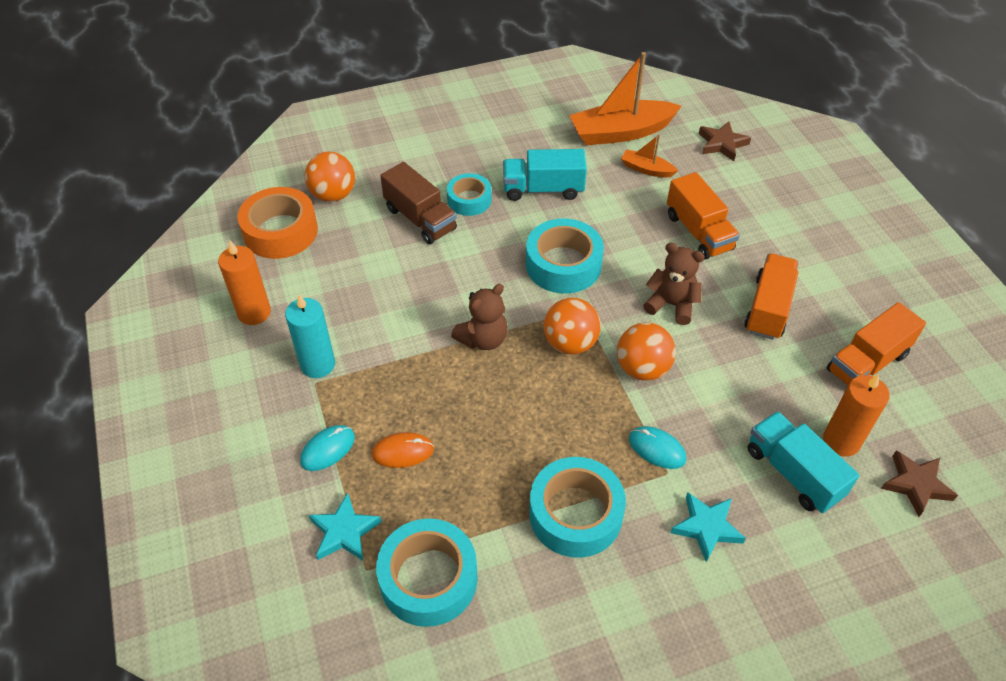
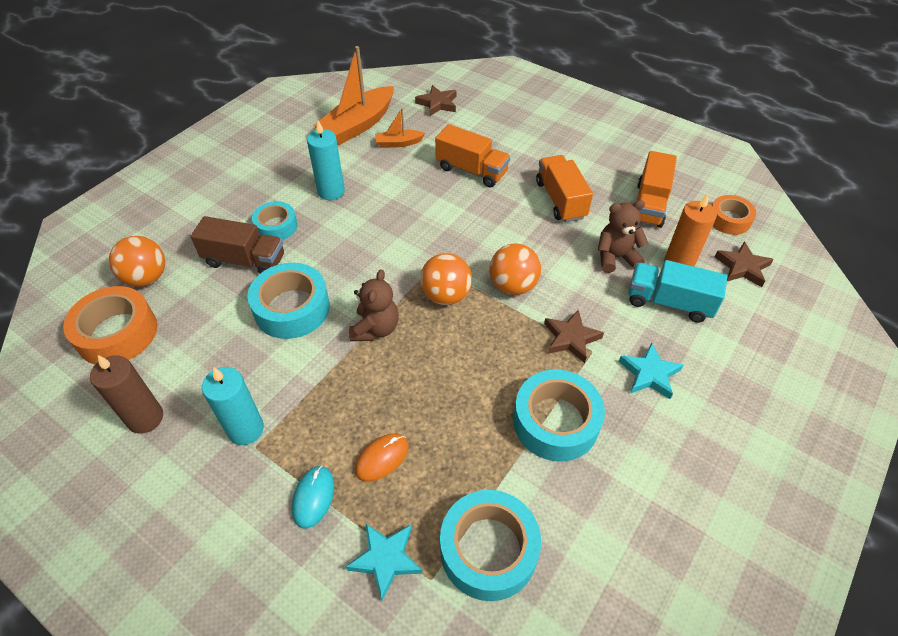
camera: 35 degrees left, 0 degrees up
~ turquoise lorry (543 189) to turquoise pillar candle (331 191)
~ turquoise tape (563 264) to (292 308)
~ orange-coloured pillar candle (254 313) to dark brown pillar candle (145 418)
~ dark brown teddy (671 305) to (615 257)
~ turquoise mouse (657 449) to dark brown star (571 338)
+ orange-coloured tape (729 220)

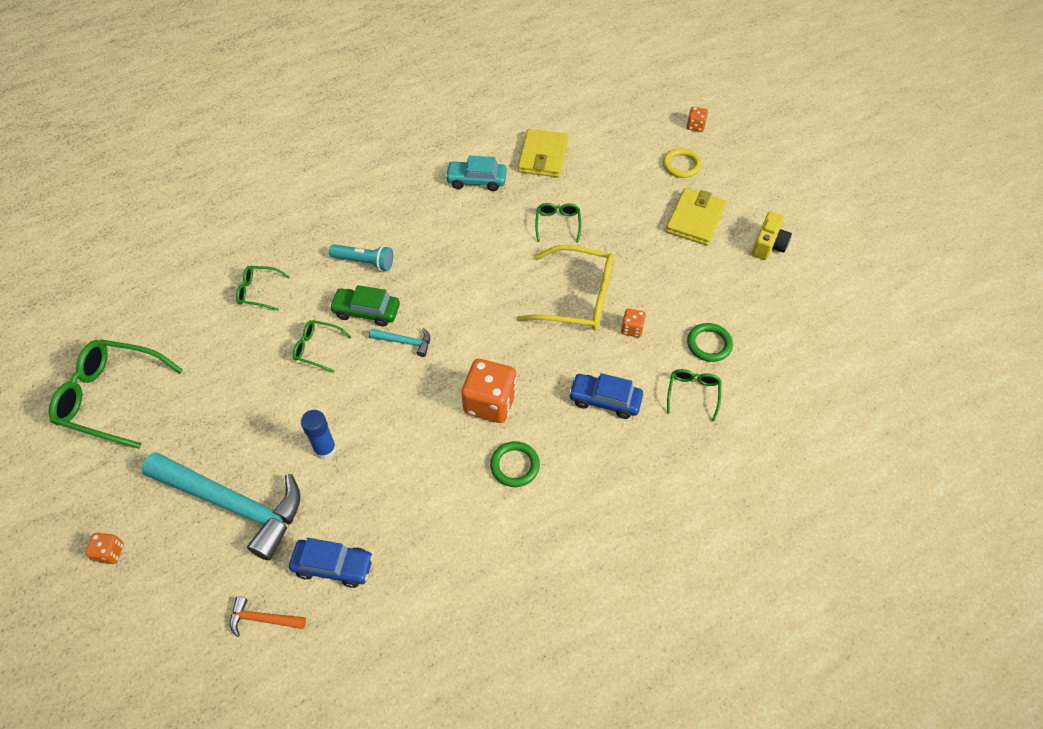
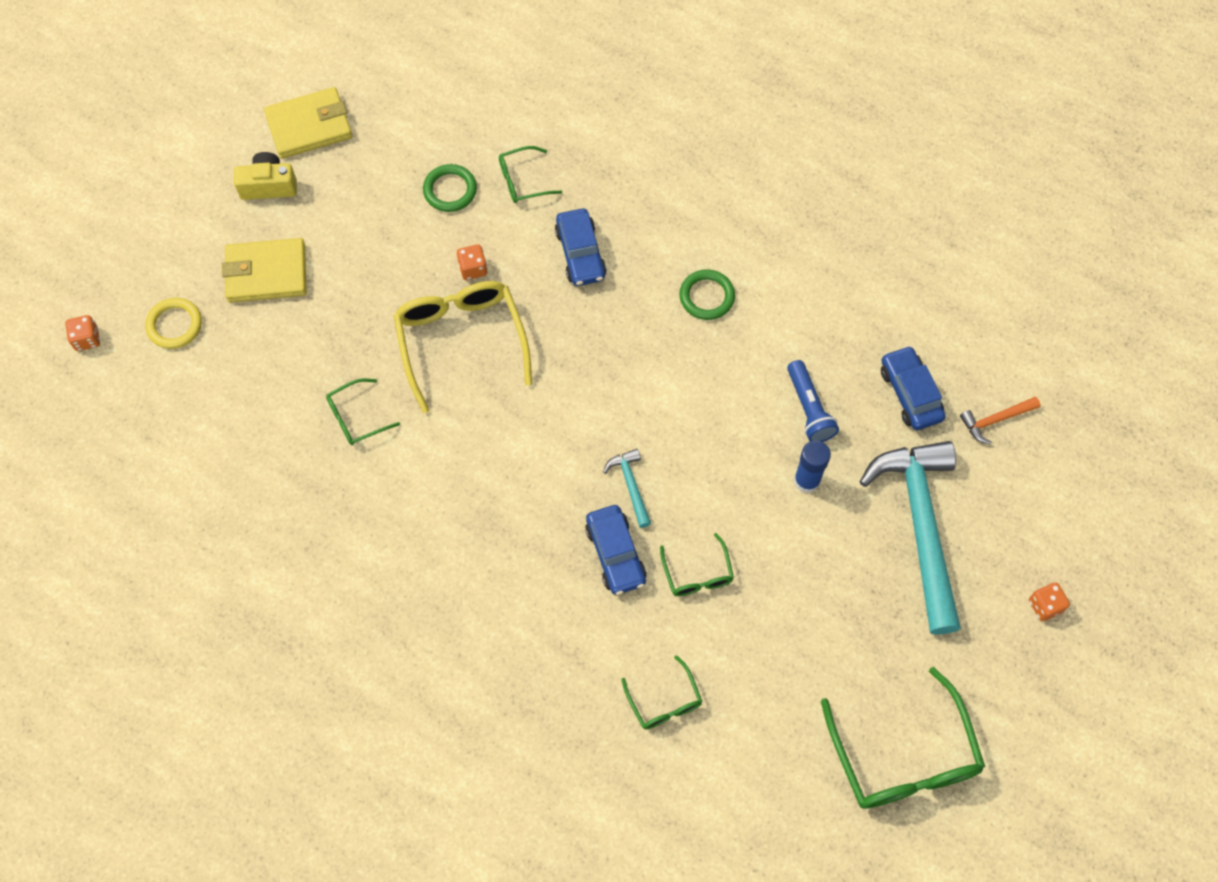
camera: 120 degrees left, 10 degrees up
~ golden wallet (543 156) to (309 126)
- turquoise car (476 181)
- turquoise torch (364 262)
~ leaf-green car (366 311) to royal blue car (615 554)
- orange-coloured game die (490 402)
~ orange-coloured hammer (263 619) = (995 420) 90 degrees clockwise
+ royal blue torch (809 408)

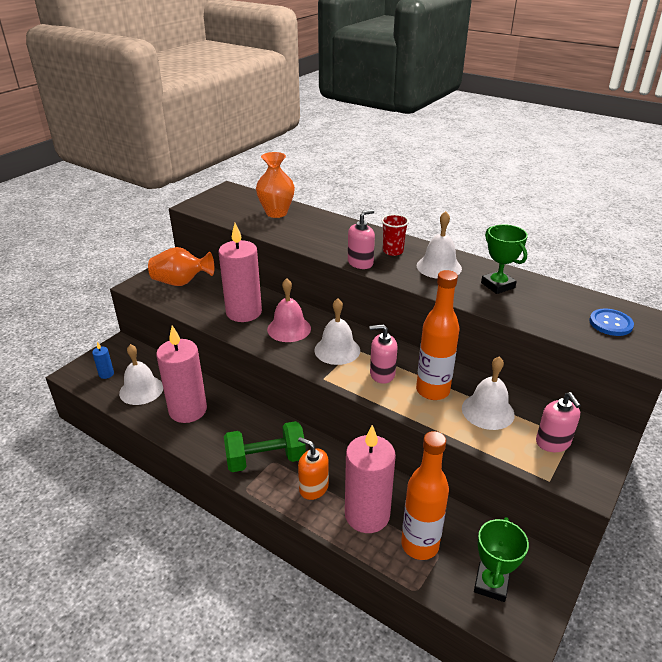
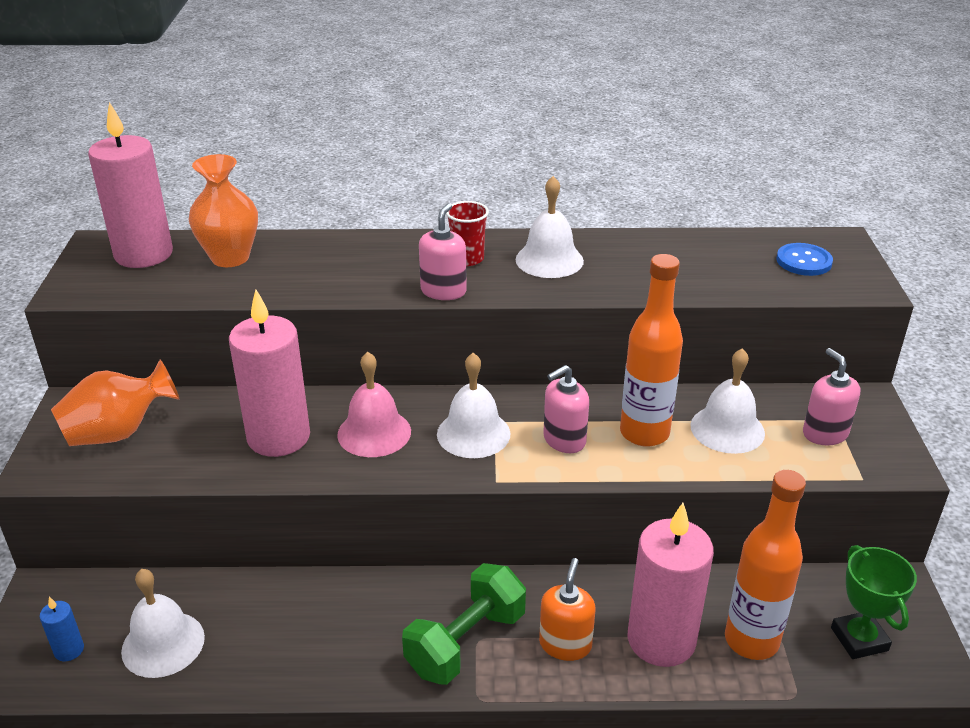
camera: 35 degrees left, 0 degrees up
- leaf-green trophy (497 285)
~ pink pillar candle (188 410) to (144 254)
~ pink pump bottle (553 442) = (825 433) 150 degrees counterclockwise
~ orange-coloured pump bottle (313 488) = (565 644) 105 degrees clockwise

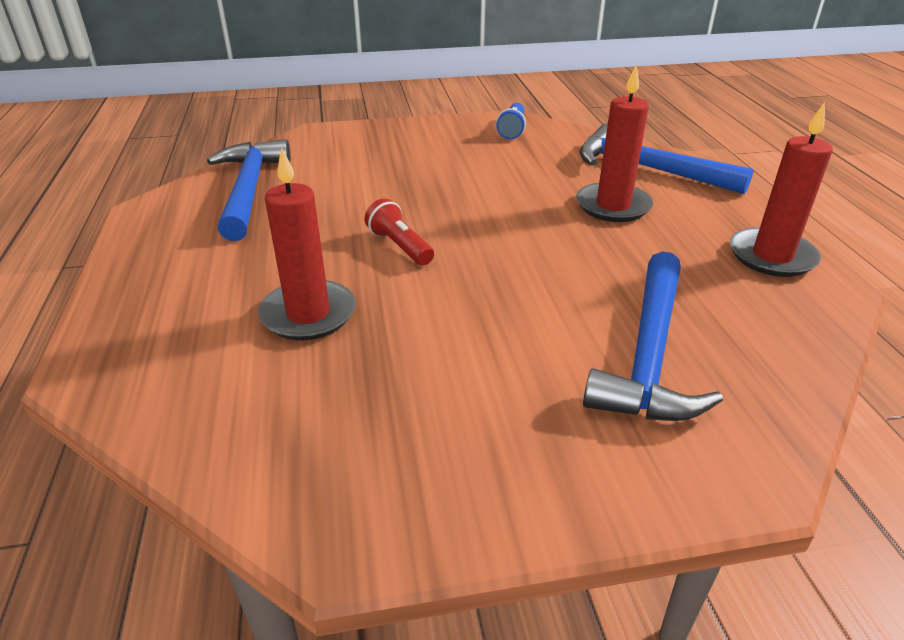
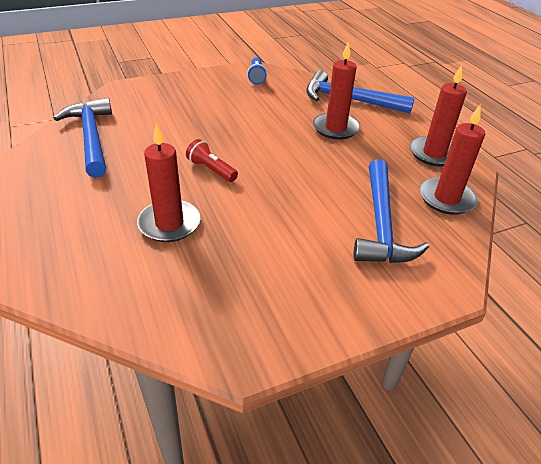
camera: 15 degrees left, 5 degrees up
+ crimson pillar candle (446 198)

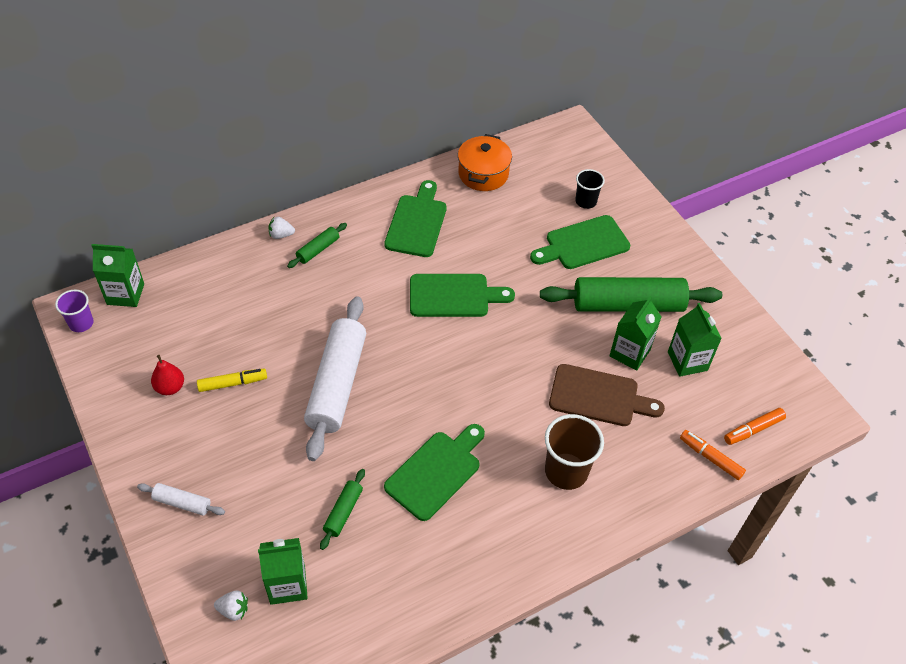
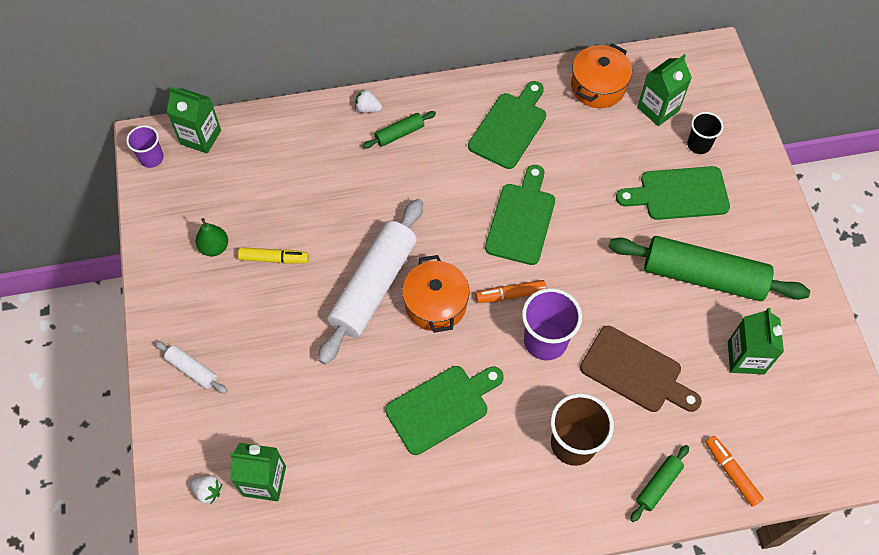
camera: 20 degrees right, 10 degrees up
~ leaf-green bread board (454 296) = (521 219) 90 degrees counterclockwise
~ leaf-green juice carton (629 353) to (658 109)
~ crimson pear fruit (170 387) to leaf-green pear fruit (214 247)
~ orange-coloured marker pen (753 430) to (510 295)
~ leaf-green rolling pin (343 512) to (658 485)
+ orange-coloured cooking pot (435 304)
+ violet beaker (545 341)

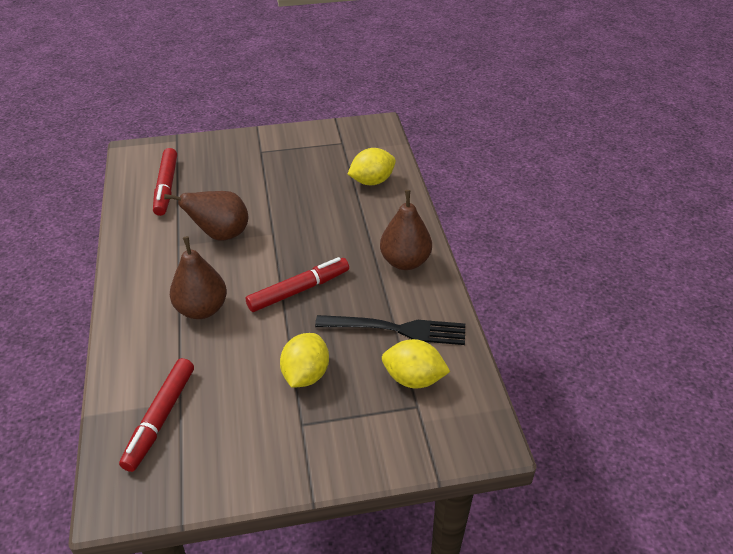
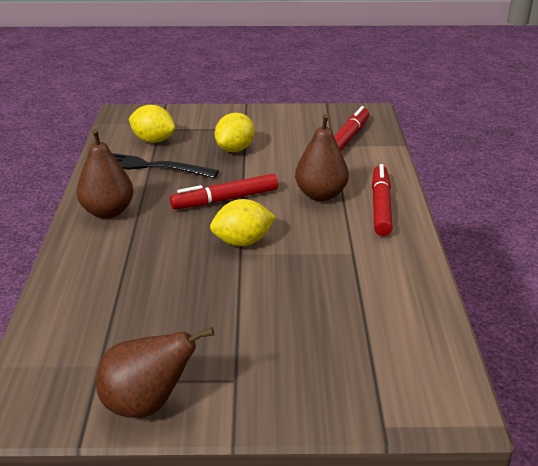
camera: 170 degrees left, 10 degrees down
~ crimson marker pen (166 187) to (380 206)
~ golden lemon (372 181) to (242 241)
~ dark brown pear fruit (220 234) to (147 404)

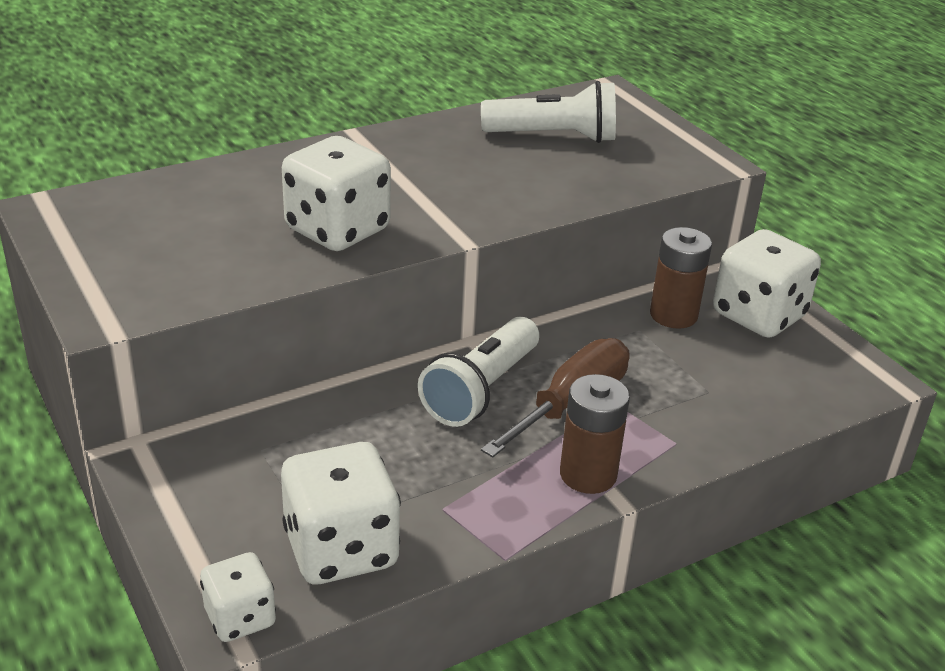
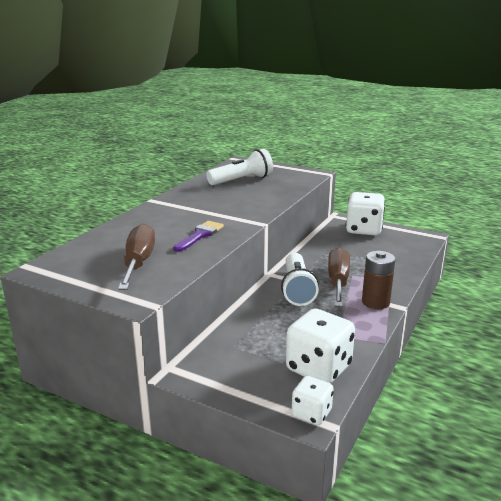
camera: 30 degrees left, 10 degrees down
~ white game die (337 230) to violet paintbrush (200 235)
- dark brown AA battery (673 315)
+ dark brown flat screwdriver (138 262)

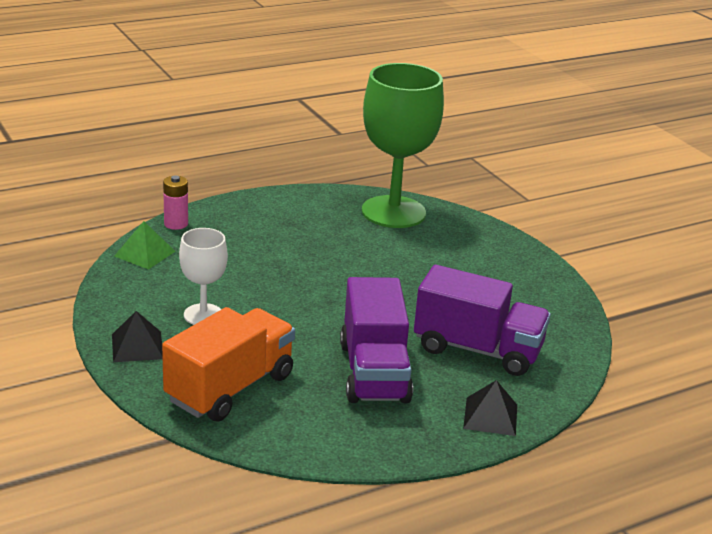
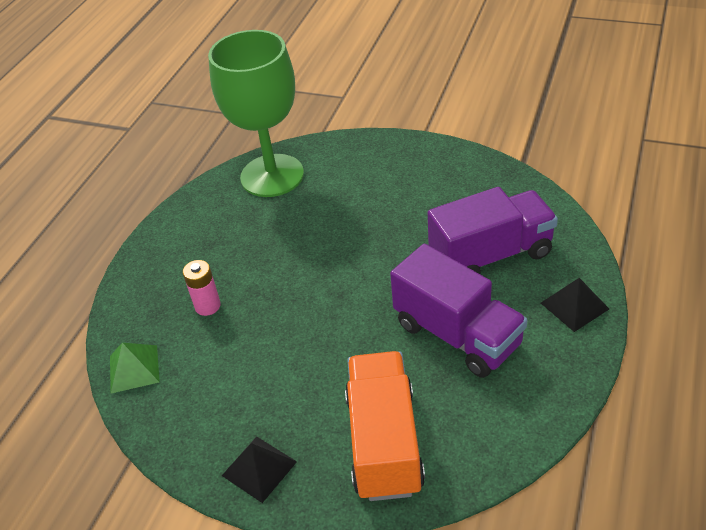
camera: 35 degrees left, 15 degrees up
~ pink AA battery (176 224) to (207 306)
- white chalice (203 315)

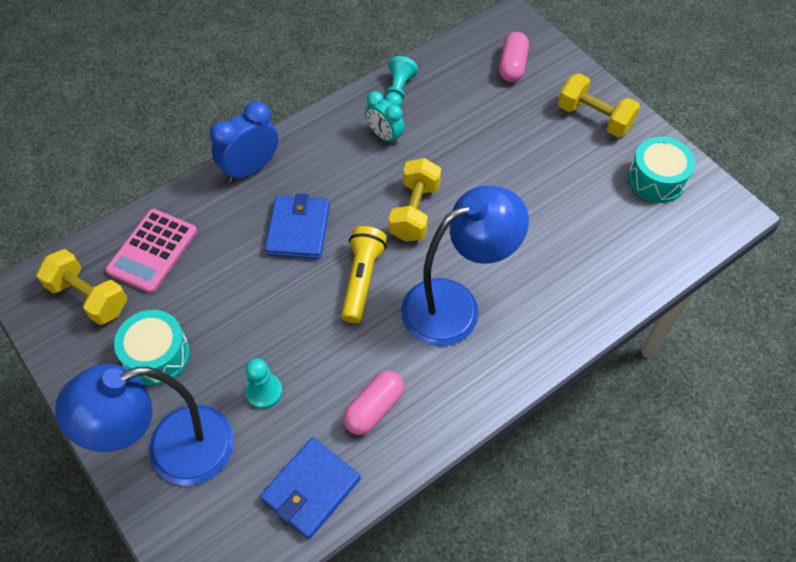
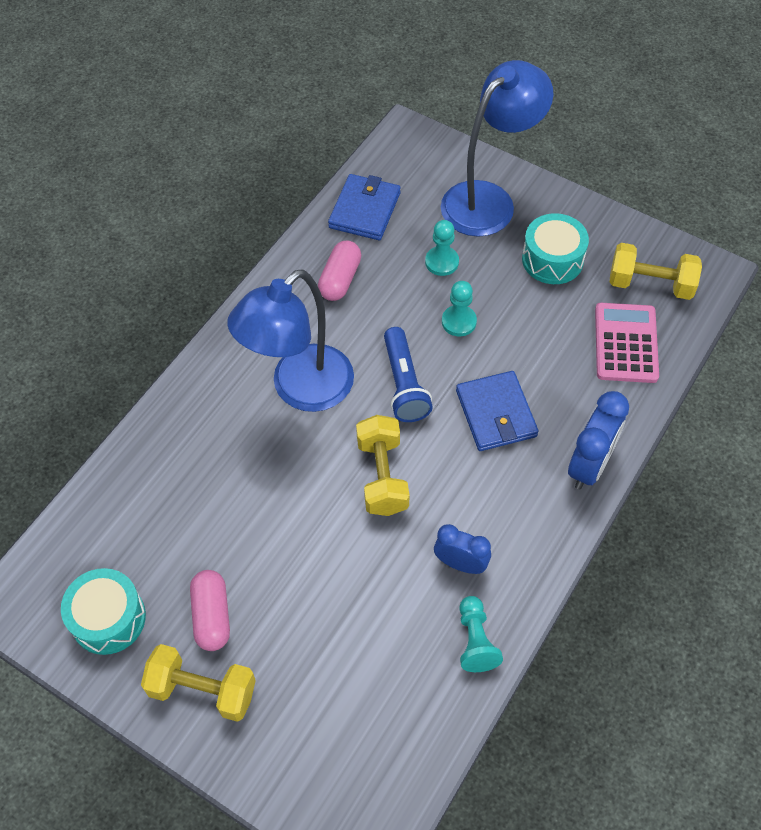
camera: 160 degrees right, 0 degrees up
~ pink capsule (512 66) to (212 616)
~ turquoise clock (384 136) to royal blue clock (460 564)
~ golden torch (362 279) to royal blue torch (404 384)
+ turquoise pawn (459 322)

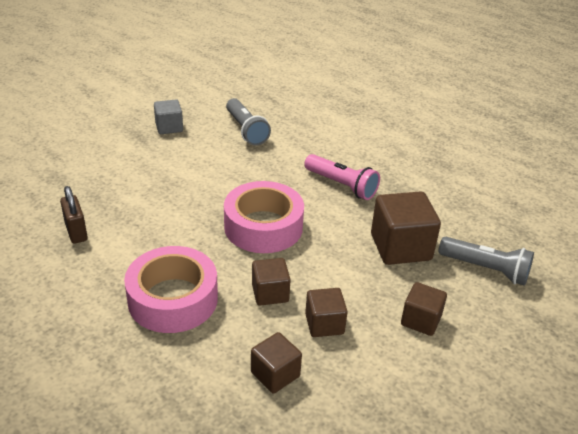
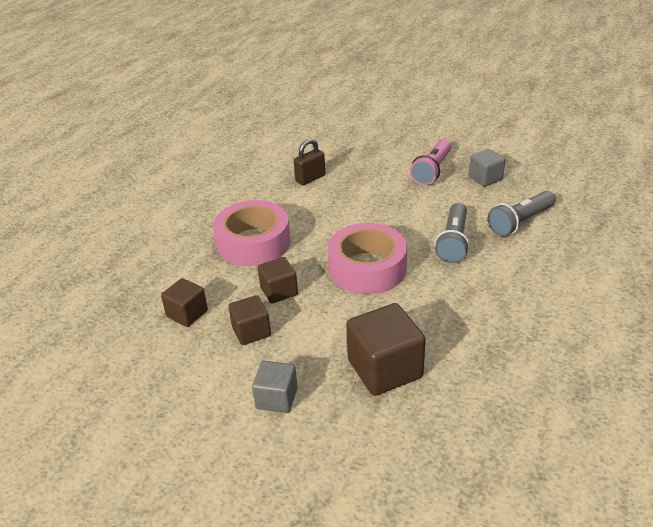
camera: 80 degrees right, 0 degrees up
~ pink torch (341 185) to (432 170)
~ gray torch (485 269) to (453 242)
~ dark brown cube (421 320) to gray cube (277 398)

